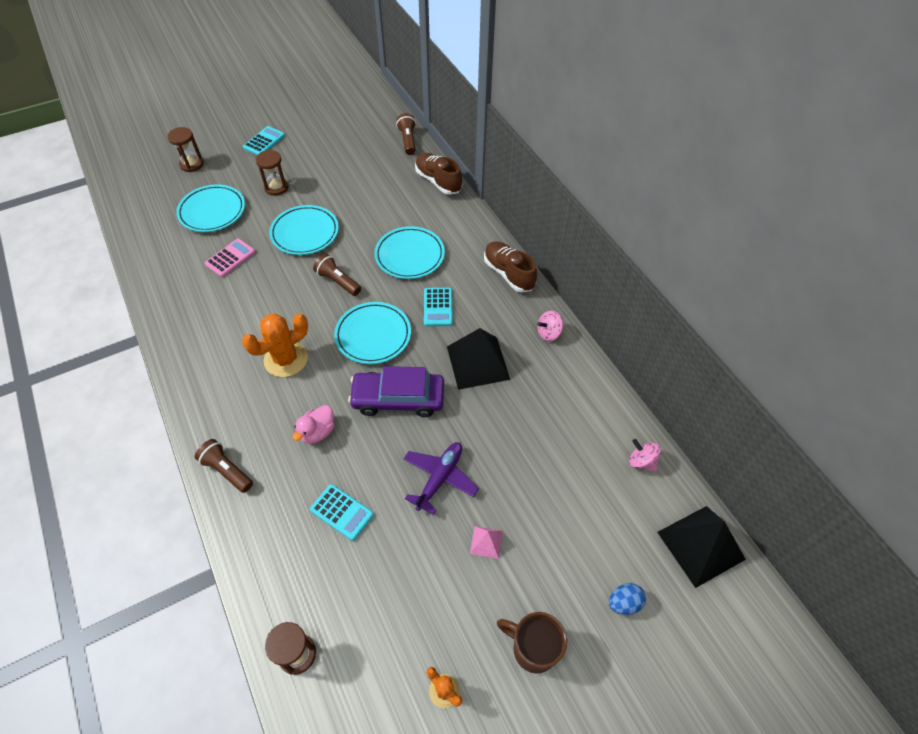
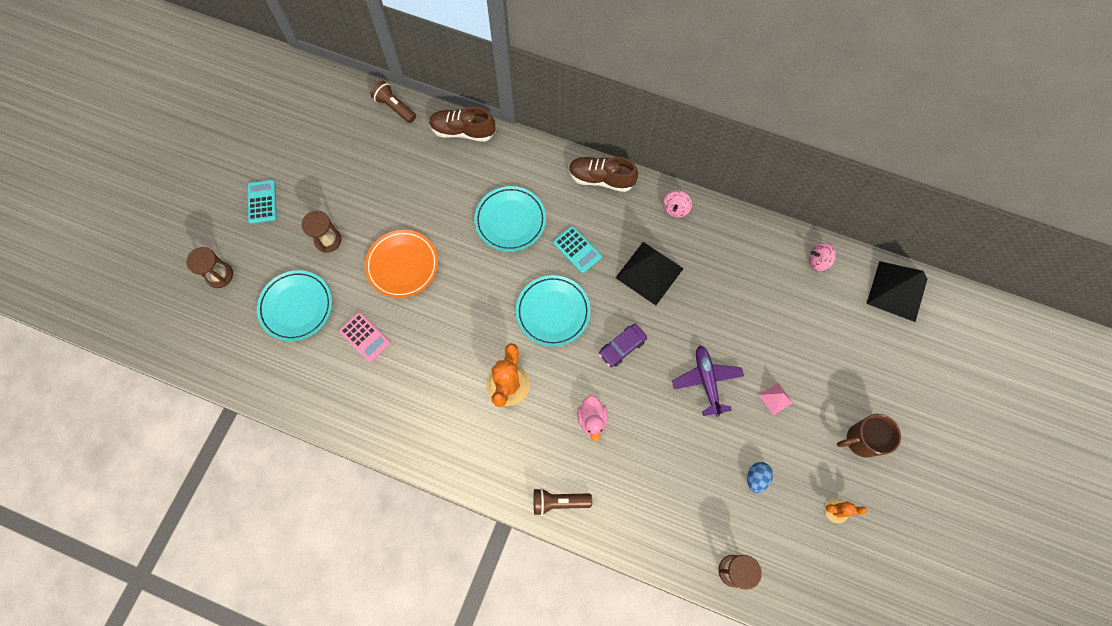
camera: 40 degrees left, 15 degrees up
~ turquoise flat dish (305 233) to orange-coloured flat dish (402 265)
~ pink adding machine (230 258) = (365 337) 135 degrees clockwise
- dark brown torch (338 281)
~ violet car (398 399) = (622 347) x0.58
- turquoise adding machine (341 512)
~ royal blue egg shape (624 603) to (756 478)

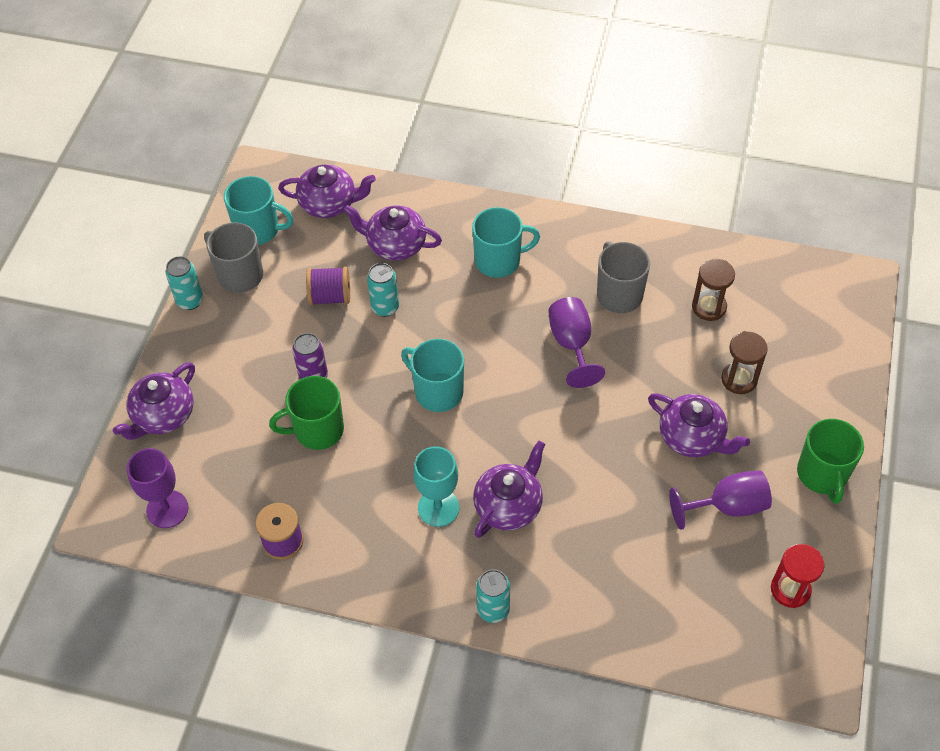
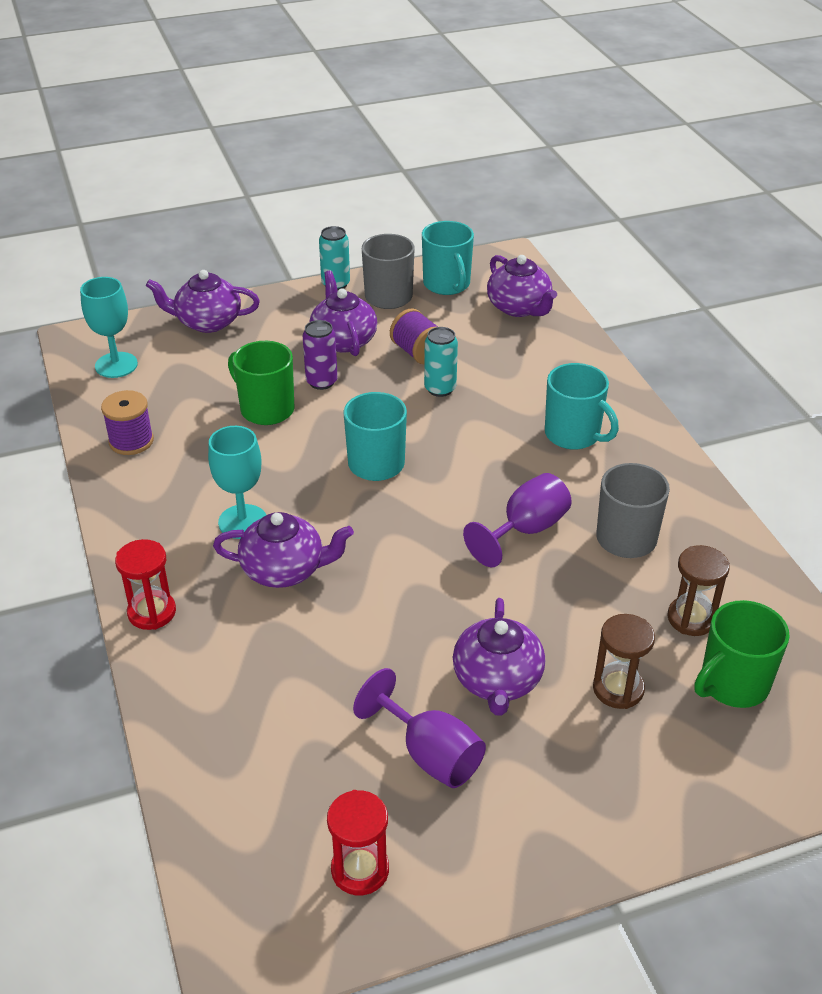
camera: 55 degrees right, 15 degrees down
~ violet china teapot (395 245) to (343 340)
~ leaf-green tea mug (822 475) to (732 684)
~ violet chalice (167 509) to turquoise chalice (116 365)
~ turquoise tin (493 609) to crimson hourglass (152 612)

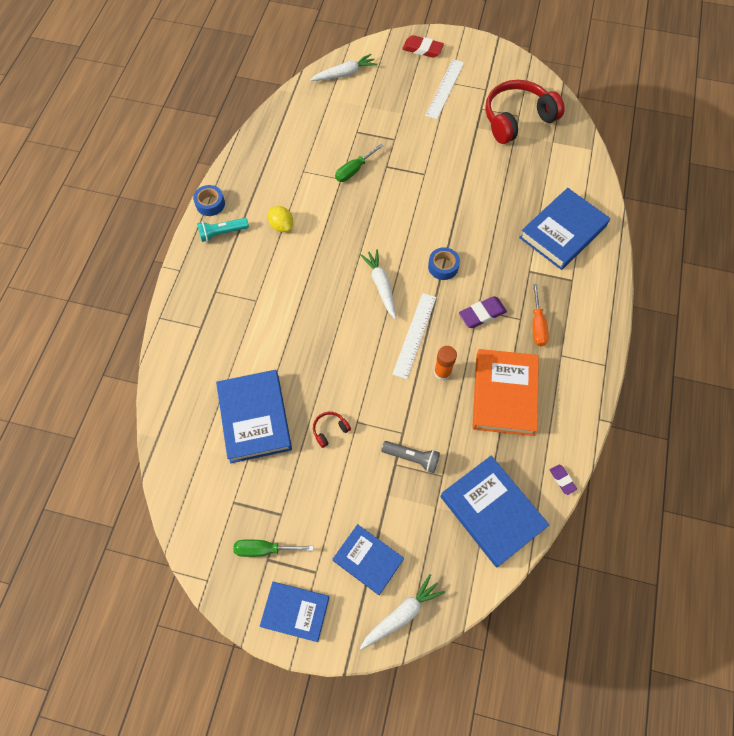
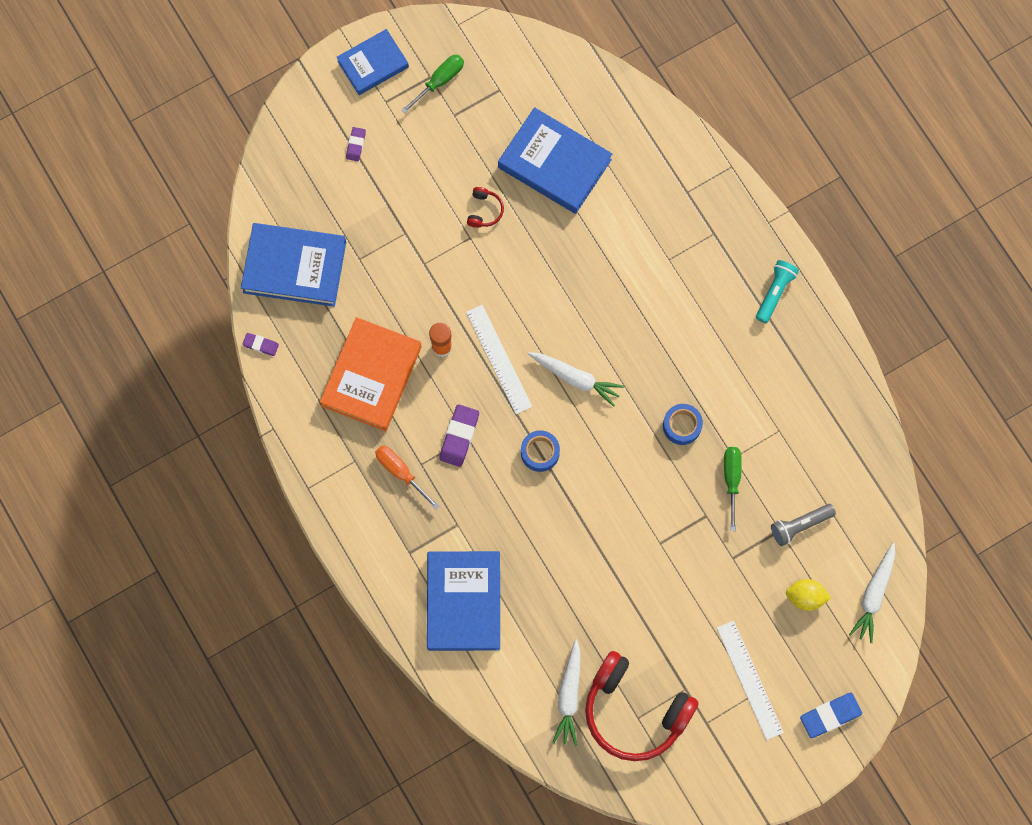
camera: 135 degrees right, 10 degrees up
~ crimson eraser (422 49) to royal blue eraser (830 715)
~ crimson headphones (517 119) = (634 711) 105 degrees clockwise
~ royal blue tape (210 204) to (682 426)
~ golden lemon (281 226) to (805 597)
~ orange-coloured hardcover (504 394) = (371 376) 60 degrees clockwise
~ gray torch (412 458) to (799 525)
~ royal blue hardcover (368 560) to violet eraser (356 145)
~ white toy carrot (402 614) to (569 696)

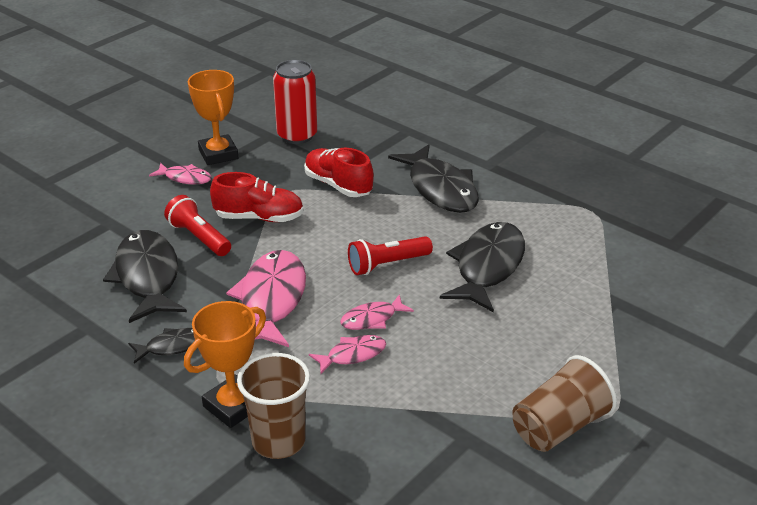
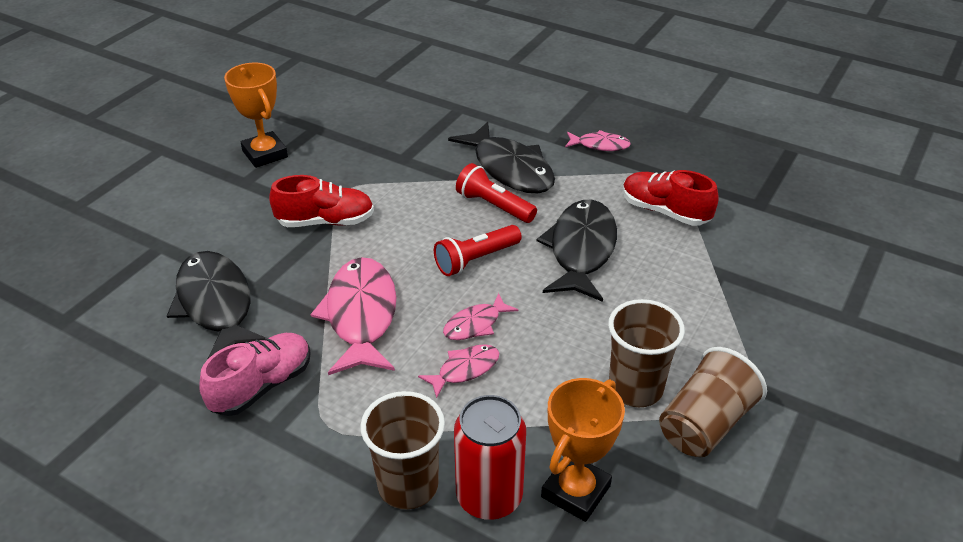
camera: 10 degrees left, 5 degrees up
~ crimson tin (297 135) to (489 496)
~ crimson shoe (338 185) to (665 211)
~ pink fish figure (185 178) to (600 145)
~ crimson torch (199 237) to (494 206)
~ orange-coloured trophy (233 406) to (576 491)
~ ebony fish figure (172 346) to pink shoe (262 386)
+ dark brown beaker (635 388)

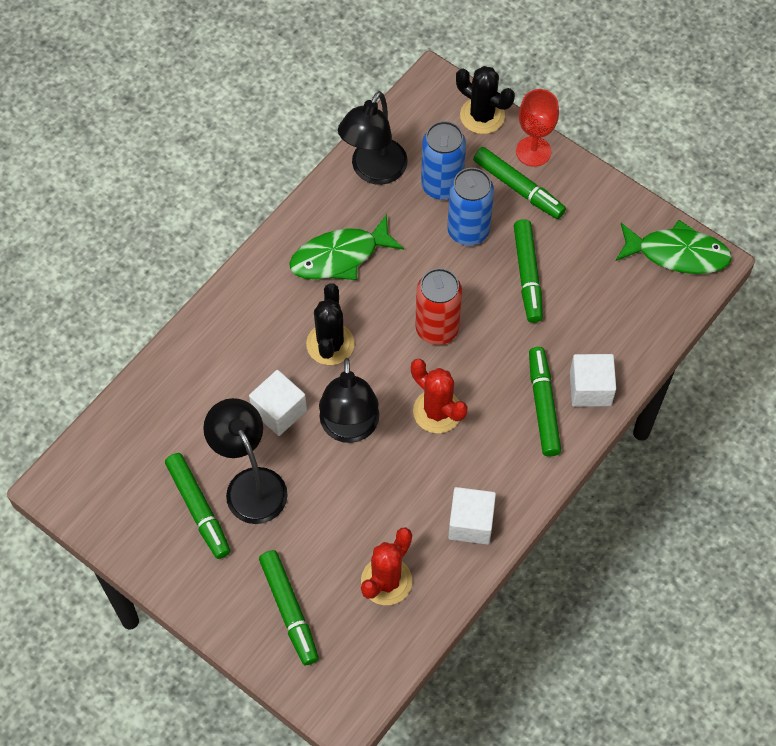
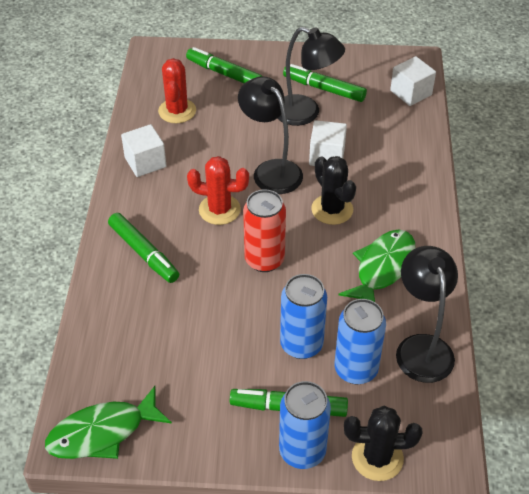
camera: 145 degrees right, 15 degrees down
~ crimson chalice (533 151) to royal blue tin (302 451)
- leaf-green marker pen (527 274)
~ white cube (590 389) to (411 93)

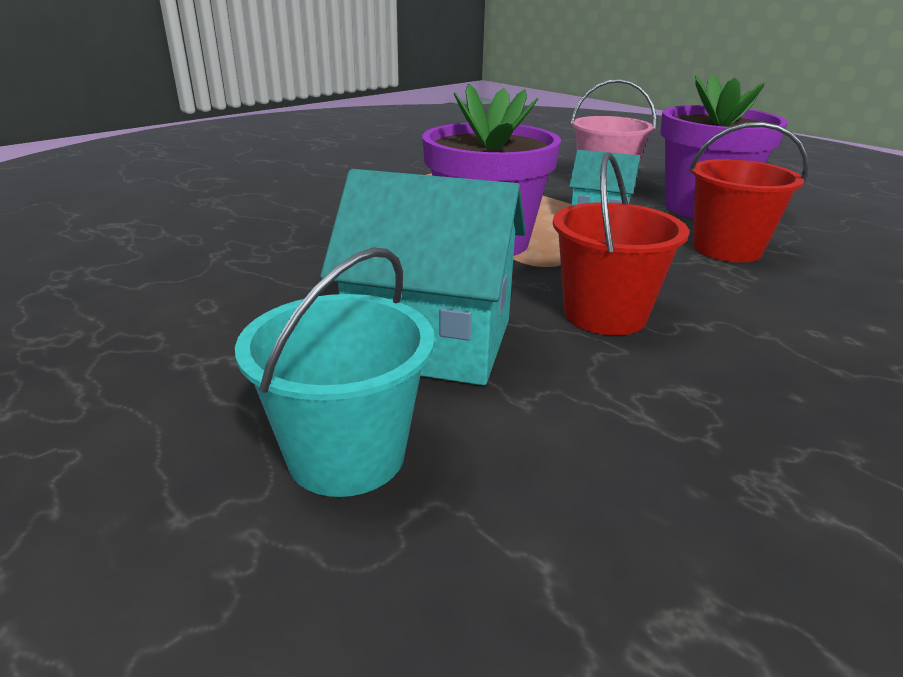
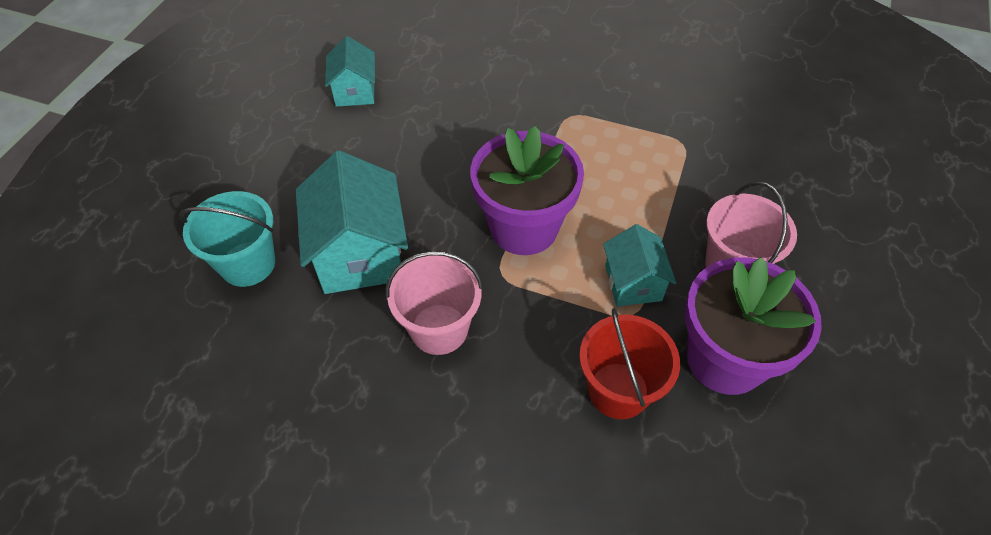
camera: 65 degrees right, 25 degrees up
~ crimson bucket (605 315) to pink bucket (439 329)
+ turquoise cottage (355 91)

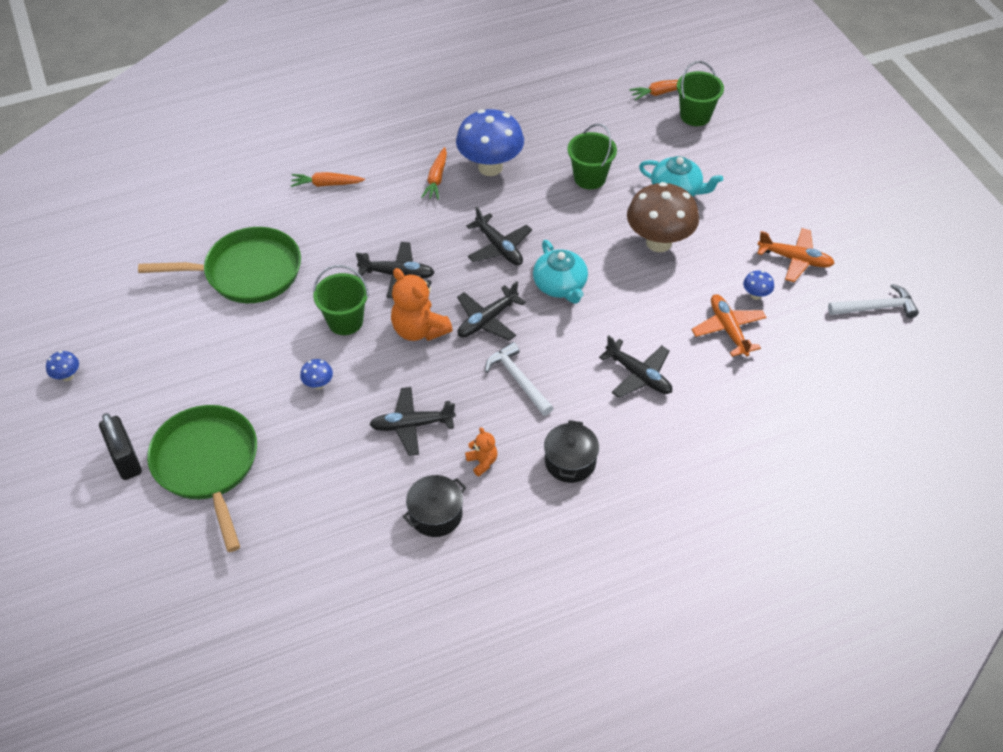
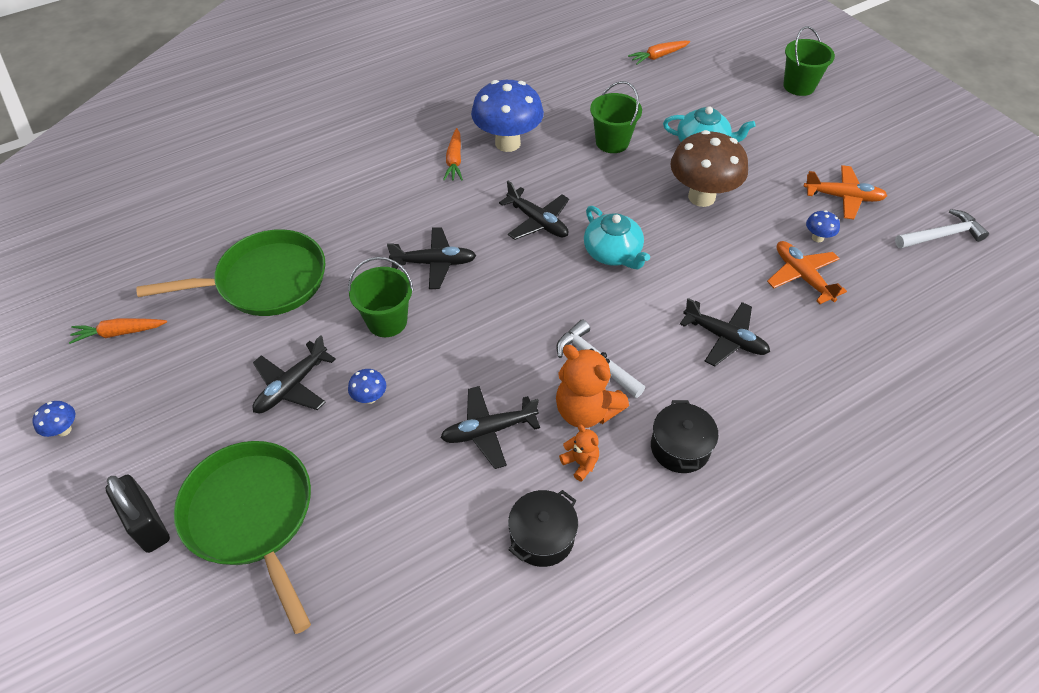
camera: 10 degrees left, 0 degrees up
~ leaf-green bucket (695 116) to (799 86)
~ orange-coloured toy carrot (326 184) to (119 333)
~ orange-coloured teddy (419 329) to (586 410)
~ ebony aeroplane (487 320) to (292 386)

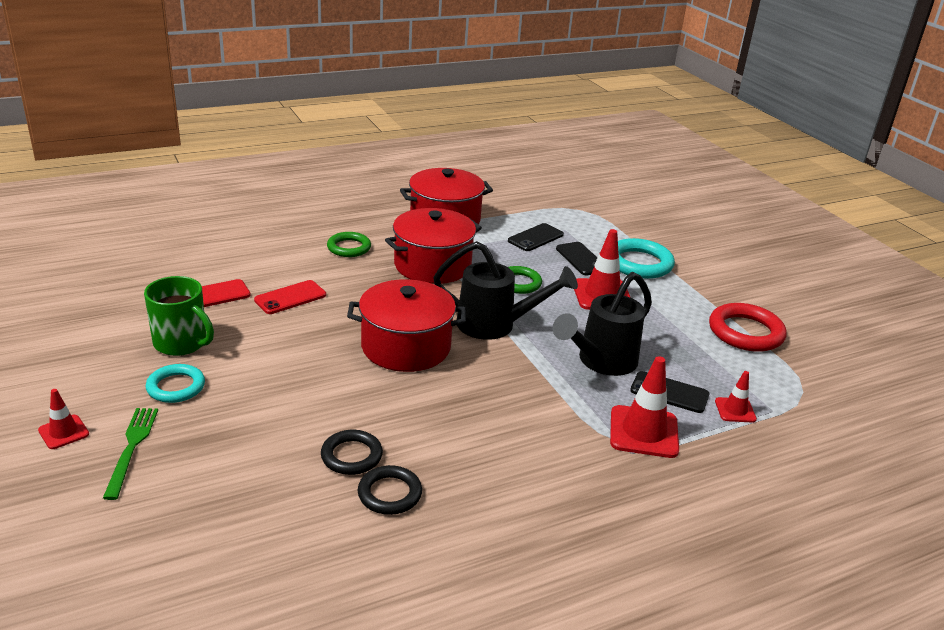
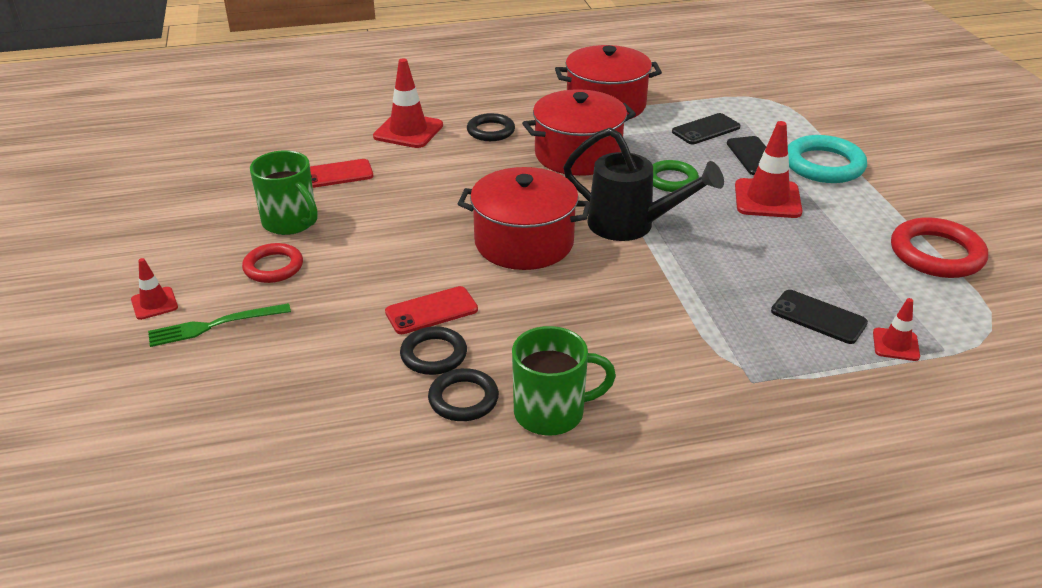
camera: 15 degrees right, 5 degrees up
~ leaf-green torus (349 248) to ebony torus (491 131)
- ebony watering pot (600 362)
~ crimson phone (290 298) to (431 311)
~ crimson safety cone (643 432) to (408 131)
~ turquoise torus (176 387) to crimson torus (273 267)
~ leaf-green table fork (132 448) = (214 325) 120 degrees counterclockwise
+ leaf-green tea mug (551 412)

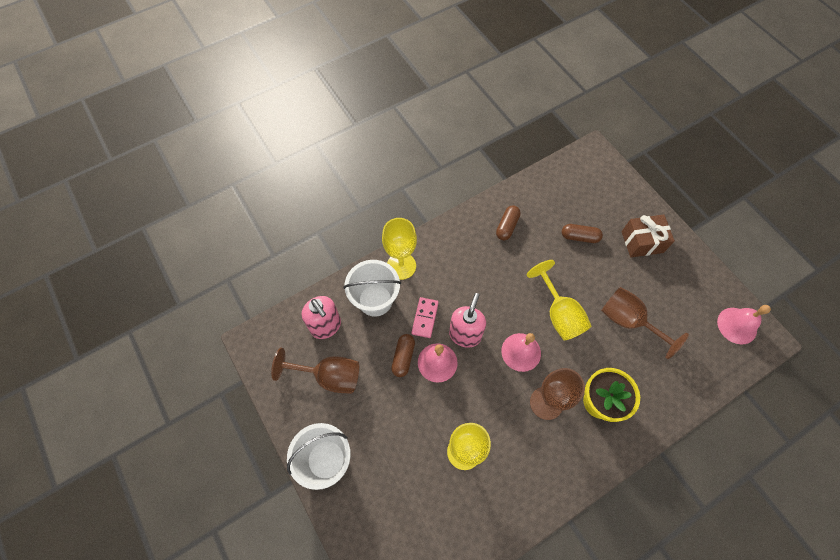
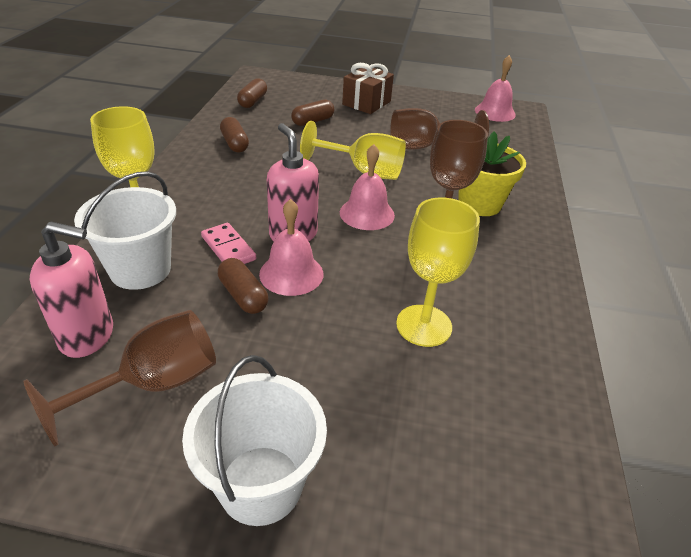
camera: 50 degrees left, 25 degrees down
+ dark brown capsule (252 101)

